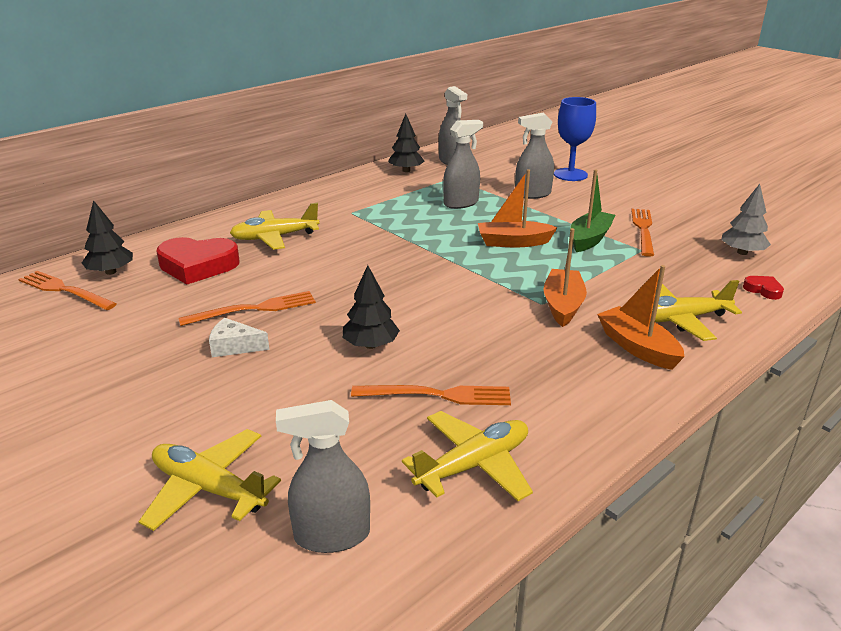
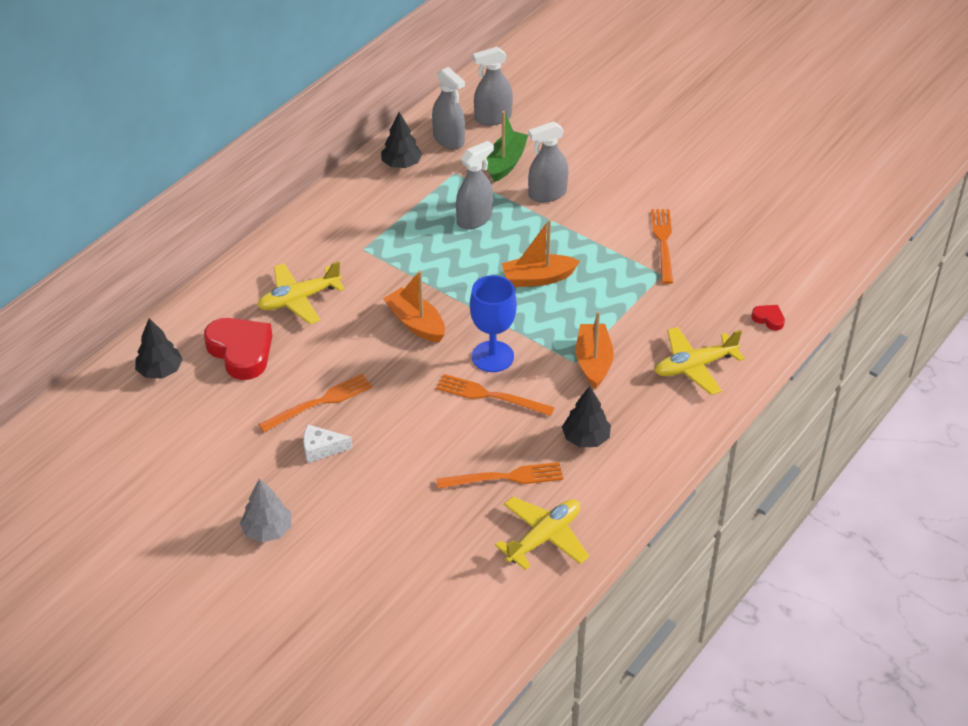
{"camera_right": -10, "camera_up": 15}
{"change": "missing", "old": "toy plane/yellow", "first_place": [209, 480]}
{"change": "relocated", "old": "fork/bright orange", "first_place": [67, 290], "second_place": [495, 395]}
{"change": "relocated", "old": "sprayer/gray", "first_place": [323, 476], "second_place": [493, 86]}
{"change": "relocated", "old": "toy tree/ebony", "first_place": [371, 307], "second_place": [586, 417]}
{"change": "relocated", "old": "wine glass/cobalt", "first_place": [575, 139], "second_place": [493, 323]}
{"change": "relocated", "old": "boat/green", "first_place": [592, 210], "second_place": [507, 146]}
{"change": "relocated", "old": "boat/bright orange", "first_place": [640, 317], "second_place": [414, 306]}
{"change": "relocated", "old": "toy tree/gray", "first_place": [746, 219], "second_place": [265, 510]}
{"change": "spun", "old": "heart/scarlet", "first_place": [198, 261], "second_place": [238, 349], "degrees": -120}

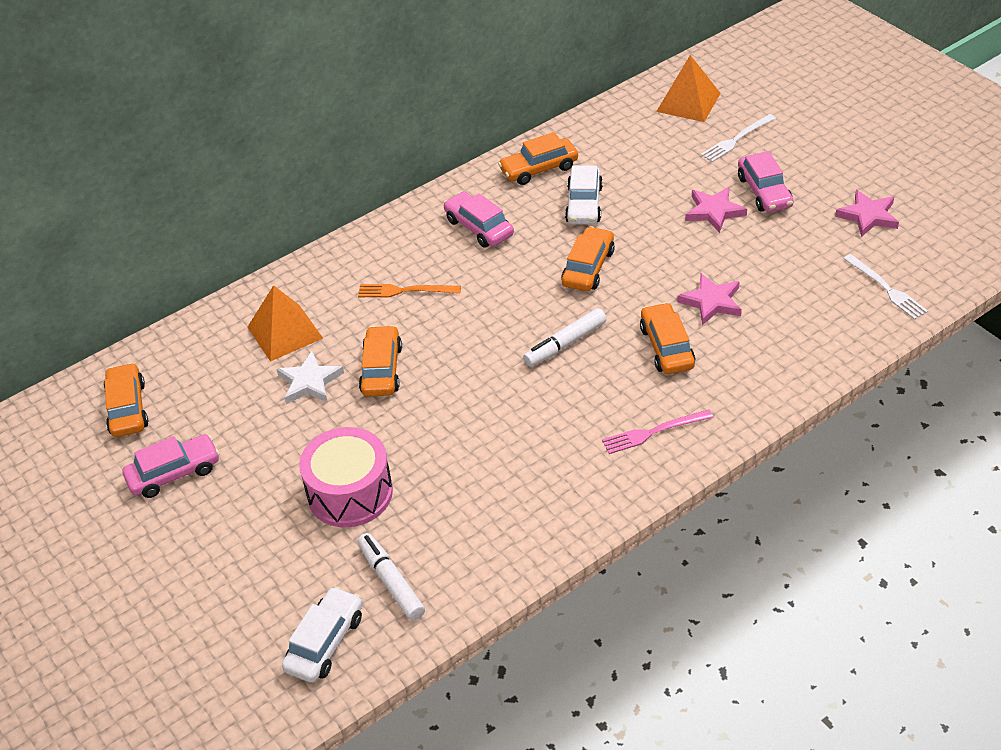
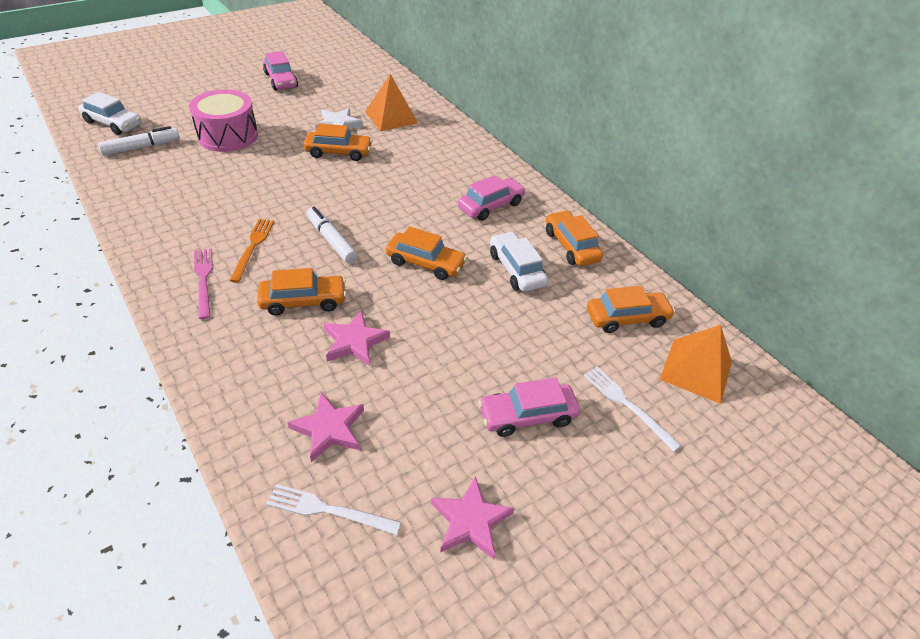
{"camera_right": 85, "camera_up": 0}
{"change": "relocated", "old": "car/bright orange", "first_place": [125, 400], "second_place": [631, 309]}
{"change": "relocated", "old": "fork/bright orange", "first_place": [409, 290], "second_place": [251, 251]}
{"change": "relocated", "old": "star shape/rosy", "first_place": [716, 210], "second_place": [325, 427]}
{"change": "spun", "old": "car/snow-white", "first_place": [584, 195], "second_place": [519, 261], "degrees": 60}
{"change": "spun", "old": "fork/snow-white", "first_place": [885, 287], "second_place": [333, 509], "degrees": 45}

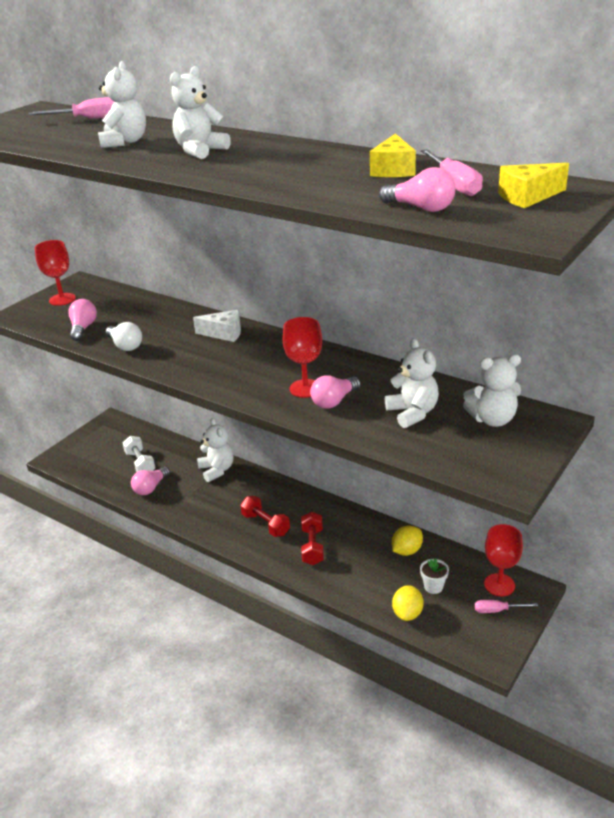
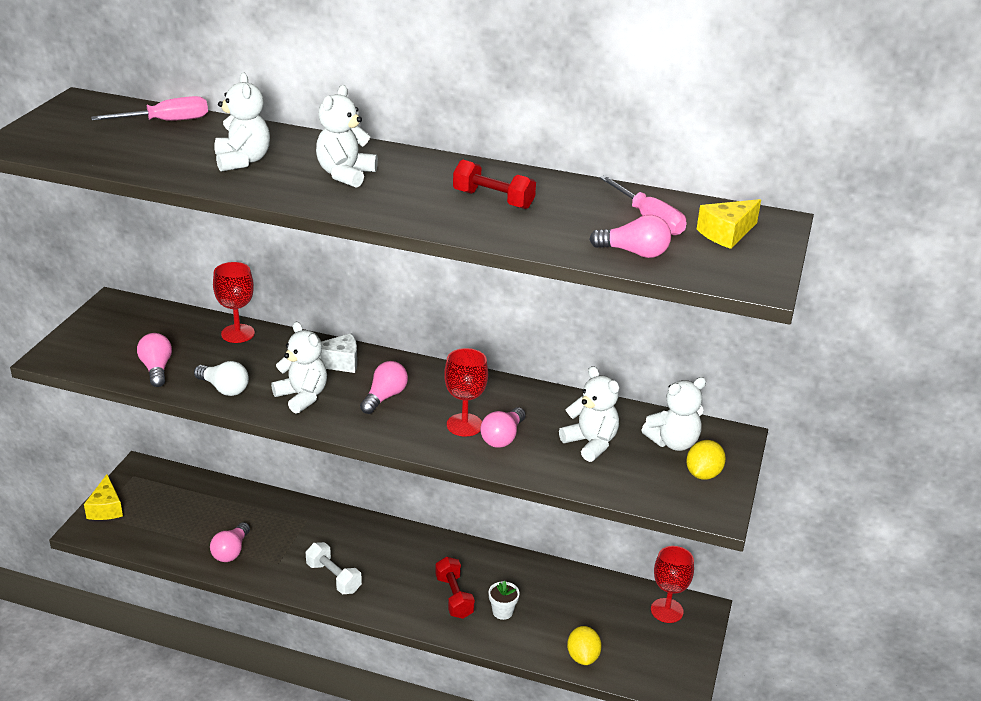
{"camera_right": -20, "camera_up": 0}
{"change": "missing", "old": "screwdriver/rosy", "first_place": [506, 606]}
{"change": "appeared", "new": "bulb/rosy", "second_place": [384, 387]}
{"change": "relocated", "old": "wine glass/scarlet", "first_place": [55, 273], "second_place": [234, 302]}
{"change": "relocated", "old": "dumbbell/snow-white", "first_place": [139, 454], "second_place": [334, 568]}
{"change": "relocated", "old": "teddy bear/snow-white", "first_place": [215, 450], "second_place": [299, 368]}
{"change": "relocated", "old": "dumbbell/scarlet", "first_place": [265, 516], "second_place": [494, 184]}
{"change": "relocated", "old": "piece of cheese/yellow", "first_place": [393, 155], "second_place": [103, 497]}
{"change": "relocated", "old": "citrus fruit/yellow", "first_place": [407, 540], "second_place": [706, 460]}
{"change": "relocated", "old": "potted plant/snow-white", "first_place": [434, 576], "second_place": [504, 600]}

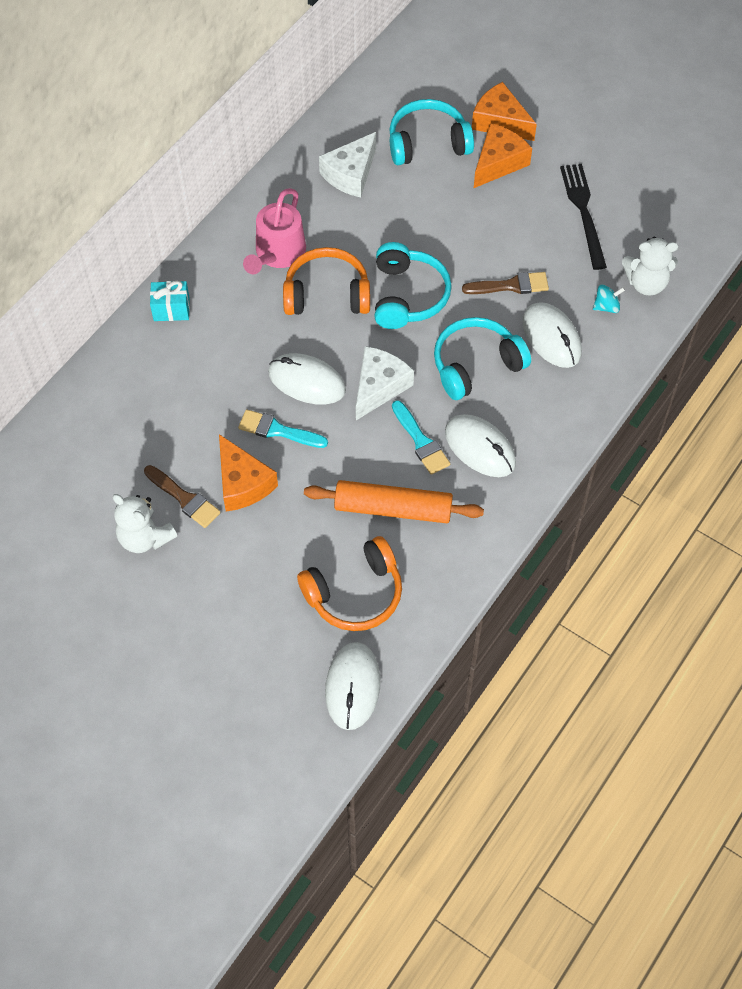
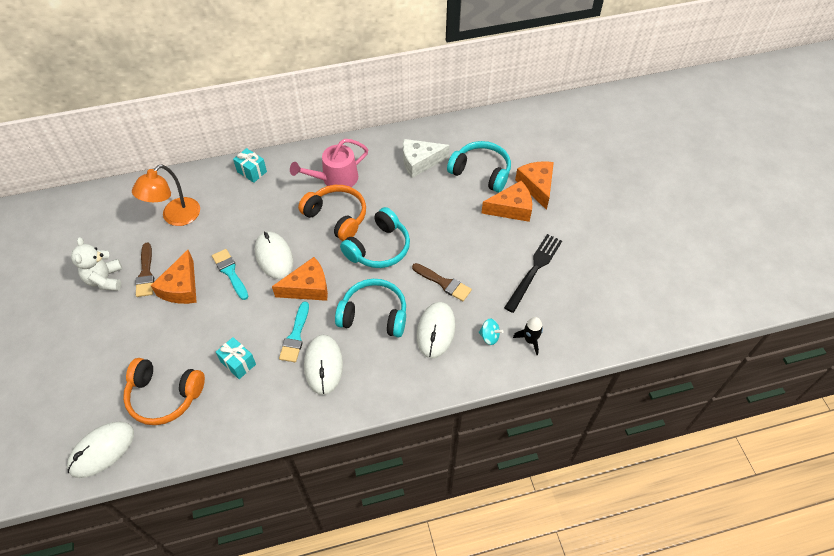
{"camera_right": 40, "camera_up": -5}
{"change": "appeared", "new": "reading lamp/bright orange", "second_place": [166, 195]}
{"change": "exchanged", "old": "pastry roller/bright orange", "new": "present/aqua", "first_place": [394, 501], "second_place": [236, 358]}
{"change": "exchanged", "old": "teddy bear/snow-white", "new": "spaceship/ebony", "first_place": [650, 266], "second_place": [528, 336]}
{"change": "colour", "old": "piece of cheese/snow-white", "new": "piece of cheese/bright orange", "first_place": [385, 383], "second_place": [300, 279]}

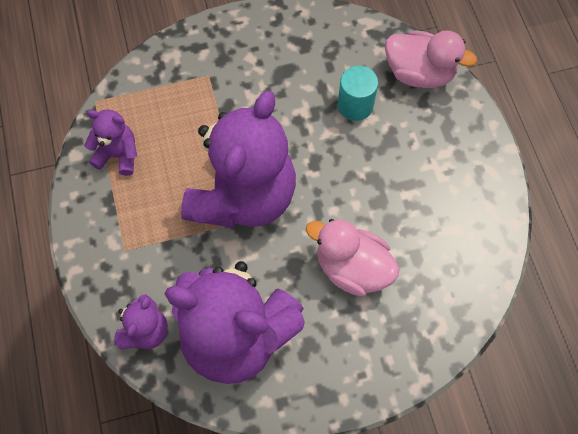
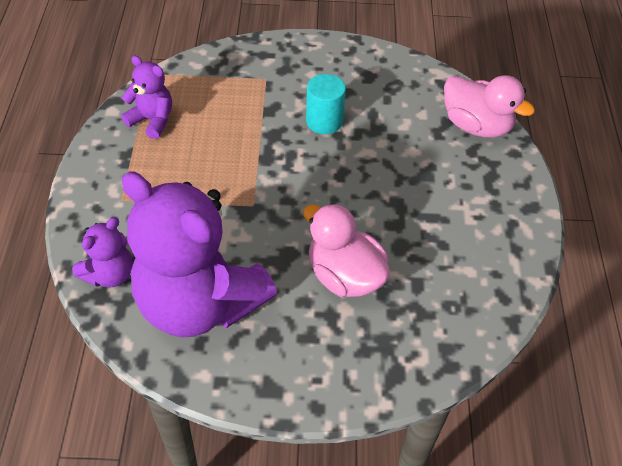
{"camera_right": 15, "camera_up": -15}
{"change": "missing", "old": "teddy bear/royal purple", "first_place": [238, 159]}
{"change": "relocated", "old": "solid cylinder/aqua", "first_place": [358, 93], "second_place": [326, 104]}

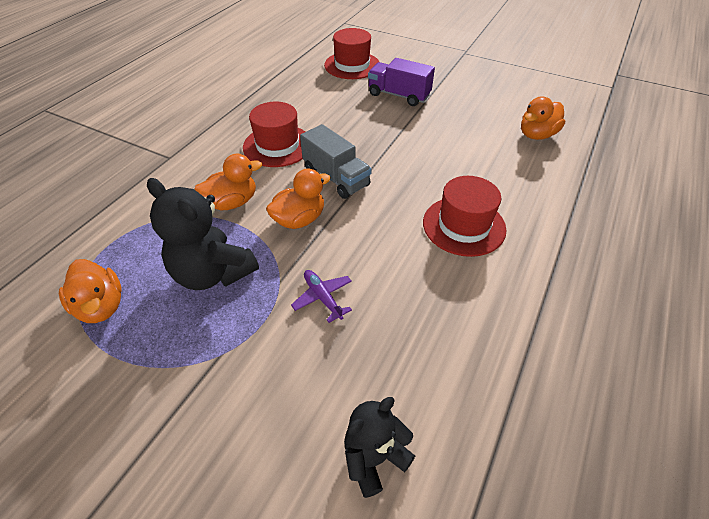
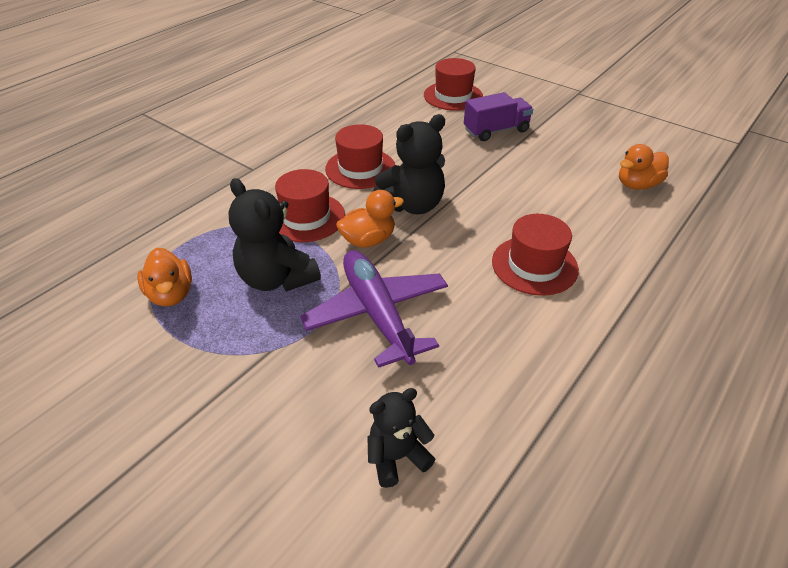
{"camera_right": 10, "camera_up": -5}
{"change": "exchanged", "old": "duck/bright orange", "new": "tall hat/scarlet", "first_place": [228, 182], "second_place": [310, 205]}
{"change": "exchanged", "old": "lorry/gray", "new": "teddy bear/ebony", "first_place": [336, 161], "second_place": [409, 164]}
{"change": "spun", "old": "lorry/royal purple", "first_place": [401, 82], "second_place": [498, 116], "degrees": 120}
{"change": "size", "old": "toy plane/royal purple", "first_place": [321, 296], "second_place": [374, 309], "factor": 2.32}

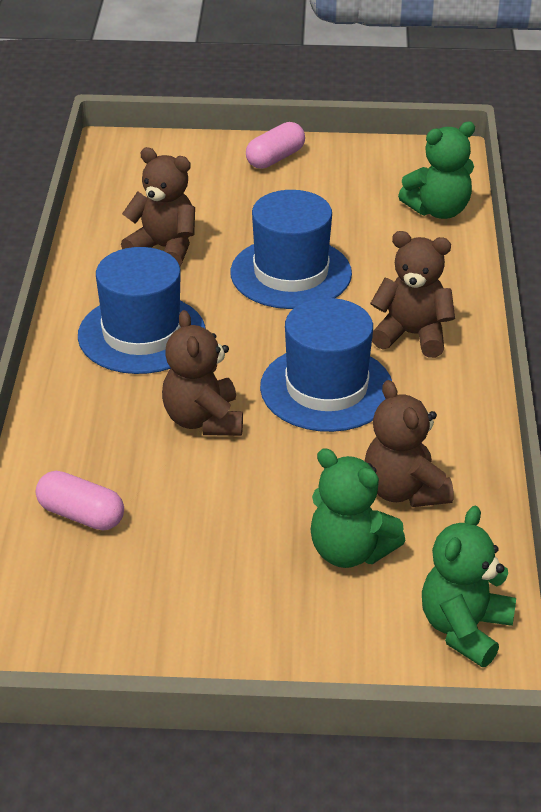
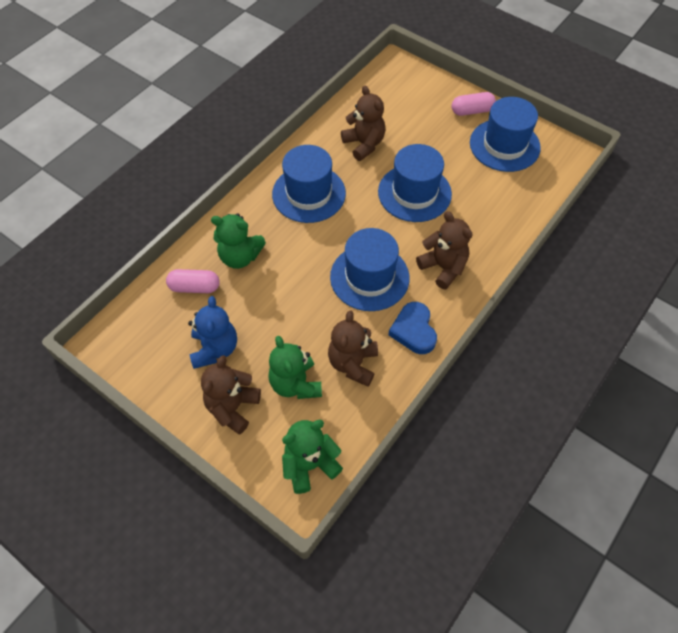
{"camera_right": 35, "camera_up": 20}
{"change": "appeared", "new": "teddy bear/cobalt", "second_place": [212, 332]}
{"change": "appeared", "new": "heart/cobalt", "second_place": [412, 328]}
{"change": "appeared", "new": "tall hat/cobalt", "second_place": [505, 134]}
{"change": "relocated", "old": "teddy bear/dark brown", "first_place": [202, 373], "second_place": [231, 395]}
{"change": "relocated", "old": "teddy bear/green", "first_place": [436, 170], "second_place": [238, 241]}
{"change": "spun", "old": "pill shape/rosy", "first_place": [80, 500], "second_place": [193, 281], "degrees": -60}

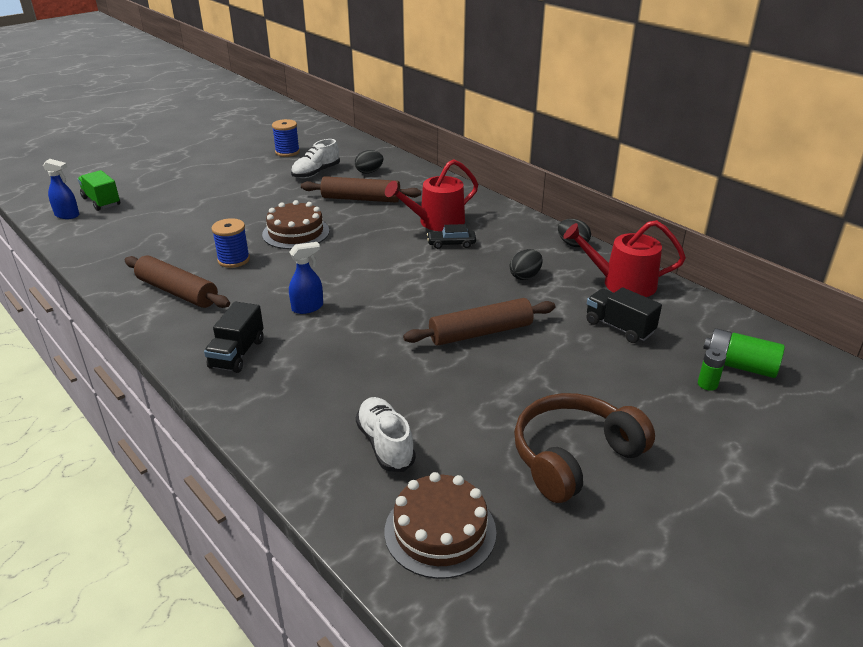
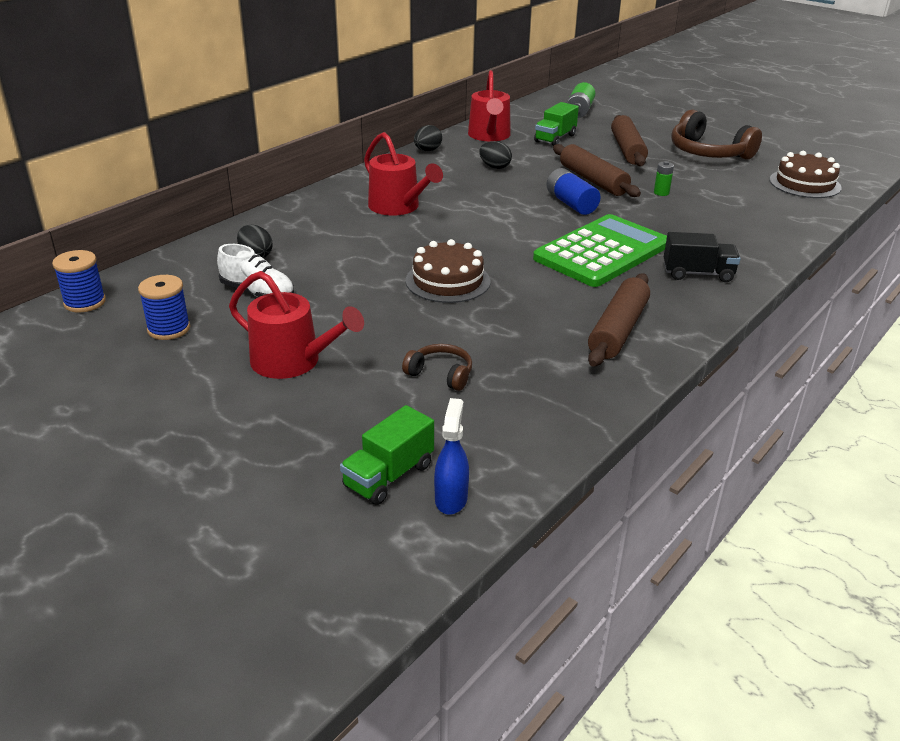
{"camera_right": -100, "camera_up": 0}
{"change": "missing", "old": "shoe/snow-white", "first_place": [386, 434]}
{"change": "missing", "old": "car/ebony", "first_place": [451, 236]}
{"change": "appeared", "new": "sprinkling can/scarlet", "second_place": [296, 325]}
{"change": "appeared", "new": "headphones/dark brown", "second_place": [437, 367]}
{"change": "appeared", "new": "battery/cobalt", "second_place": [574, 191]}
{"change": "relocated", "old": "reel of thread/cobalt", "first_place": [231, 243], "second_place": [79, 281]}
{"change": "relocated", "old": "pastry roller/dark brown", "first_place": [361, 189], "second_place": [629, 140]}
{"change": "relocated", "old": "battery/green", "first_place": [712, 369], "second_place": [664, 178]}
{"change": "exchanged", "old": "sprayer/cobalt", "new": "pocket calculator/green", "first_place": [306, 278], "second_place": [600, 250]}
{"change": "colour", "old": "lorry/ebony", "new": "lorry/green", "first_place": [624, 315], "second_place": [556, 124]}

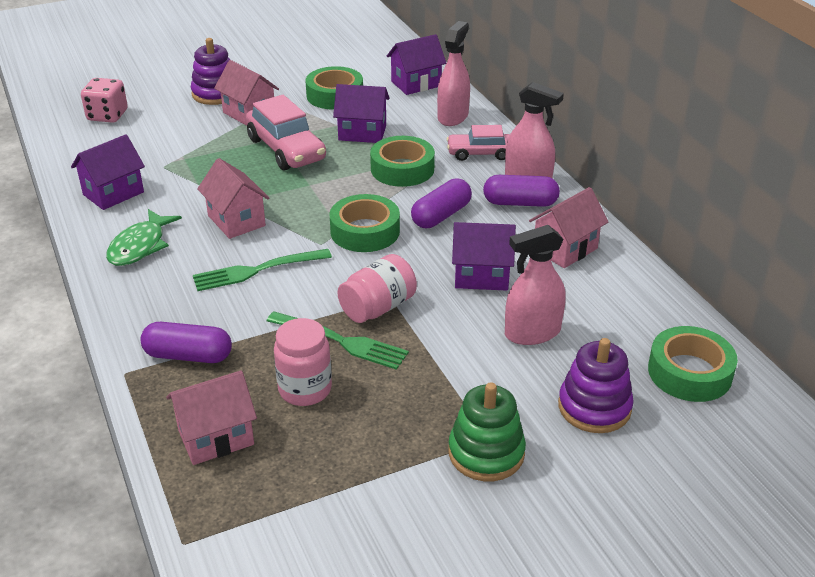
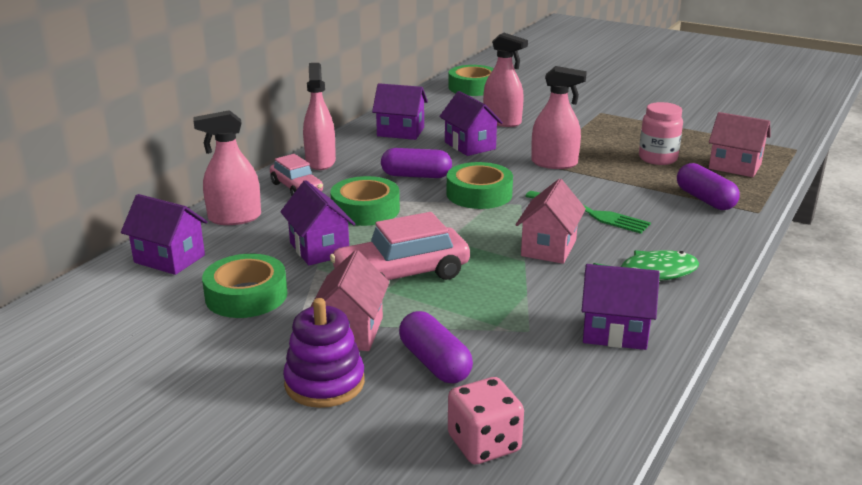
{"camera_right": -125, "camera_up": -10}
{"change": "missing", "old": "fork/green", "first_place": [338, 341]}
{"change": "missing", "old": "stacking rings/green", "first_place": [487, 431]}
{"change": "missing", "old": "stacking rings/royal purple", "first_place": [596, 385]}
{"change": "relocated", "old": "pill shape/royal purple", "first_place": [521, 191], "second_place": [436, 347]}
{"change": "exchanged", "old": "preserve jar/rosy", "new": "sprayer/rosy", "first_place": [377, 288], "second_place": [559, 117]}
{"change": "colour", "old": "house/rosy", "new": "house/royal purple", "first_place": [568, 227], "second_place": [400, 111]}
{"change": "spun", "old": "car/rosy", "first_place": [286, 133], "second_place": [400, 246], "degrees": -135}

